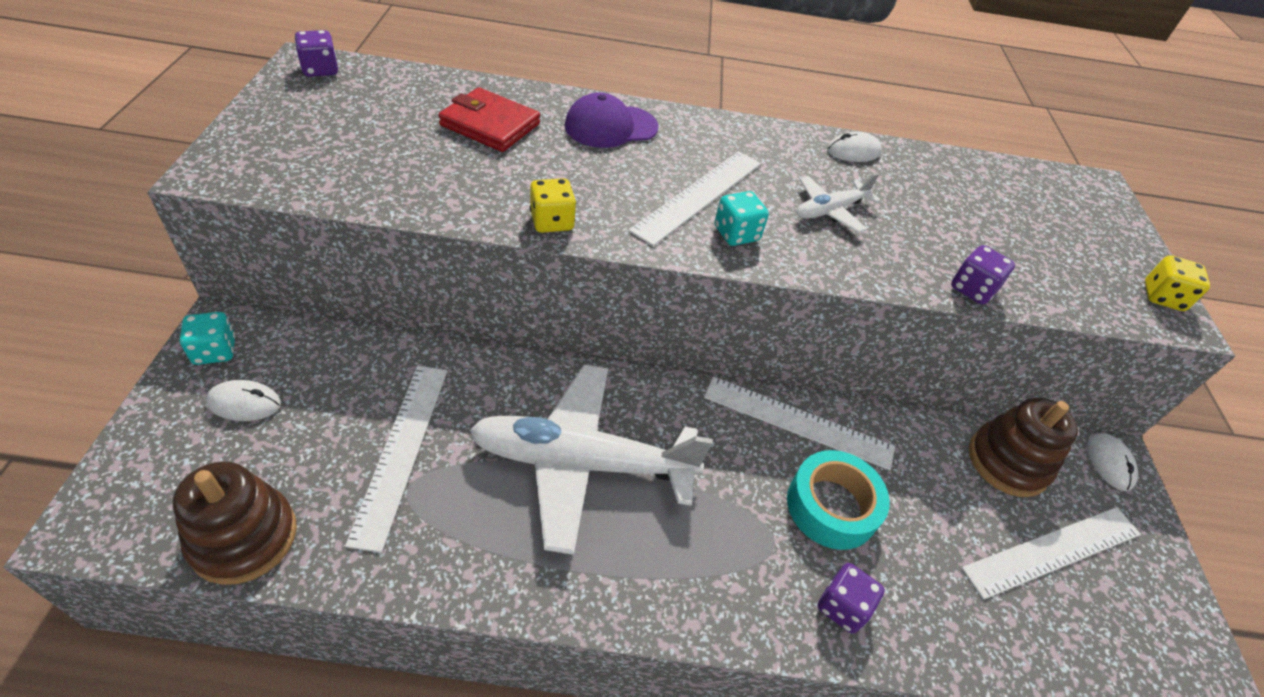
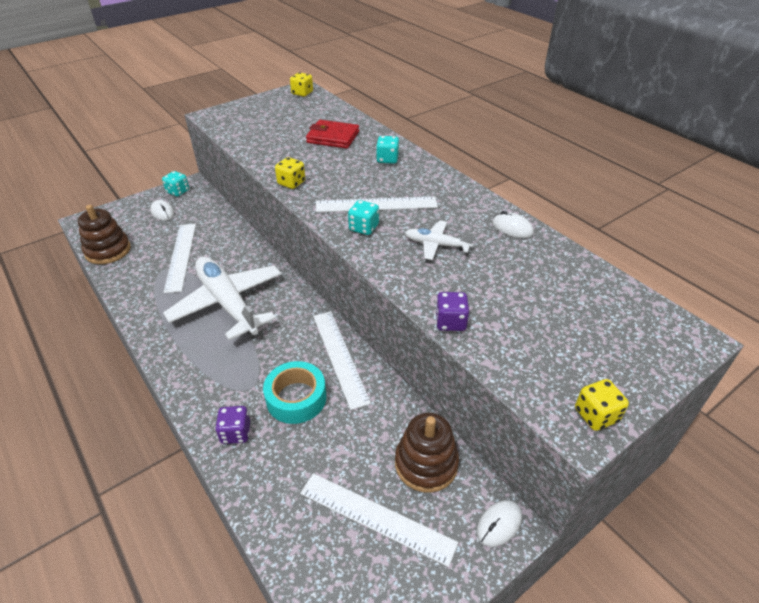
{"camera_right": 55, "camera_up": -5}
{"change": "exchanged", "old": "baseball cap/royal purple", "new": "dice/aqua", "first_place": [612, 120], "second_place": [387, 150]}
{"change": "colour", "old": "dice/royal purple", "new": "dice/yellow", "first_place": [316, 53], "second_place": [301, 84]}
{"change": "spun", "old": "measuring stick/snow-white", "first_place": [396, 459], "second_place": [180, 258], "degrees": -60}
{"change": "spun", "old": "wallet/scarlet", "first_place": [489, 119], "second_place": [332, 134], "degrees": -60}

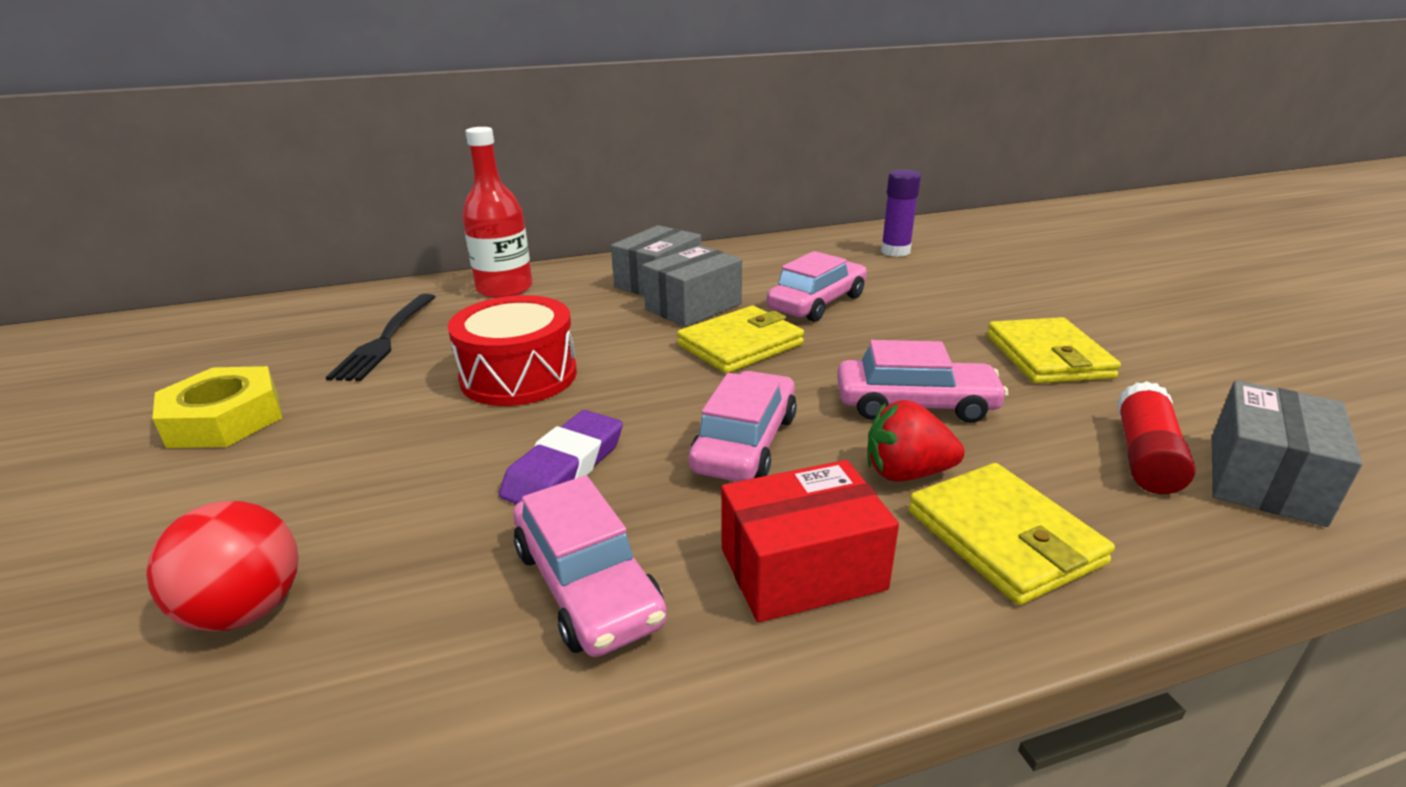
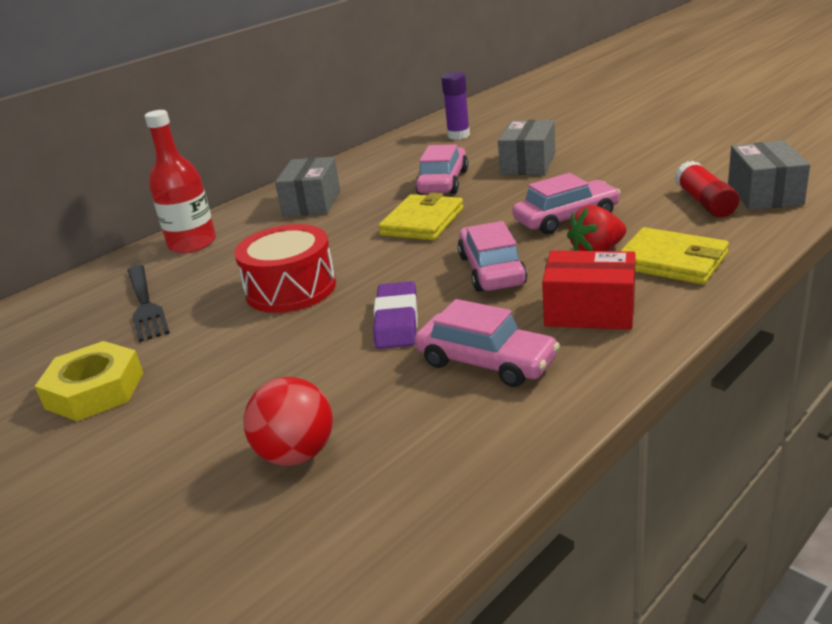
{"camera_right": -25, "camera_up": 0}
{"change": "missing", "old": "wallet/yellow", "first_place": [1054, 350]}
{"change": "relocated", "old": "box/gray", "first_place": [692, 286], "second_place": [526, 147]}
{"change": "spun", "old": "box/scarlet", "first_place": [810, 541], "second_place": [589, 290], "degrees": 60}

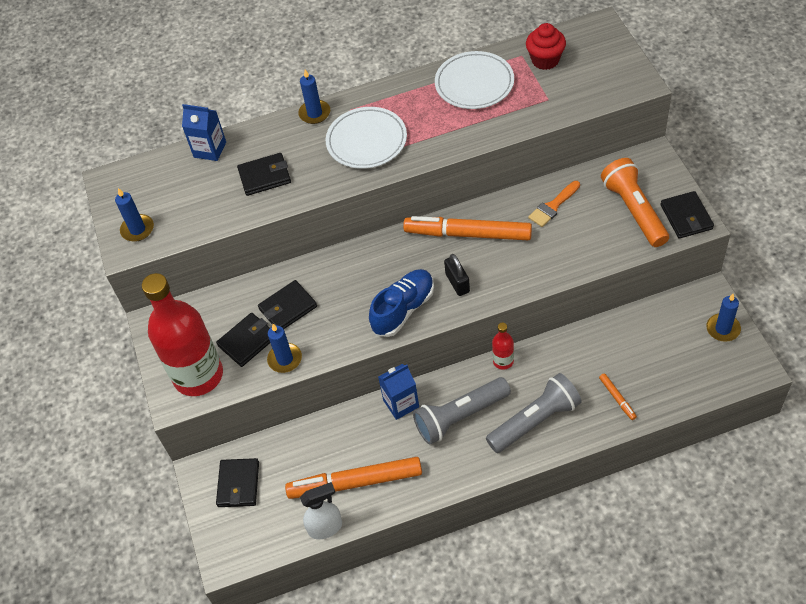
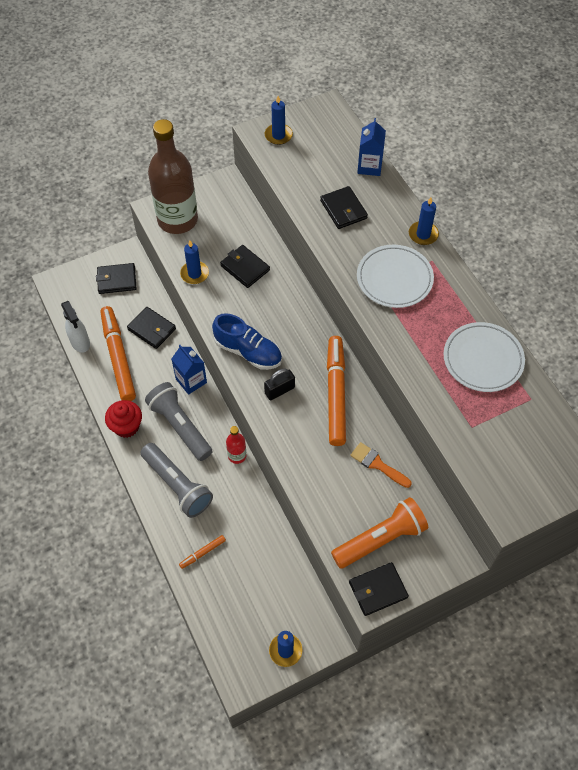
{"camera_right": 75, "camera_up": 5}
{"change": "relocated", "old": "wallet/ebony", "first_place": [243, 340], "second_place": [151, 328]}
{"change": "relocated", "old": "muffin/scarlet", "first_place": [546, 46], "second_place": [123, 419]}
{"change": "colour", "old": "bottle/scarlet", "new": "bottle/dark brown", "first_place": [182, 334], "second_place": [173, 176]}

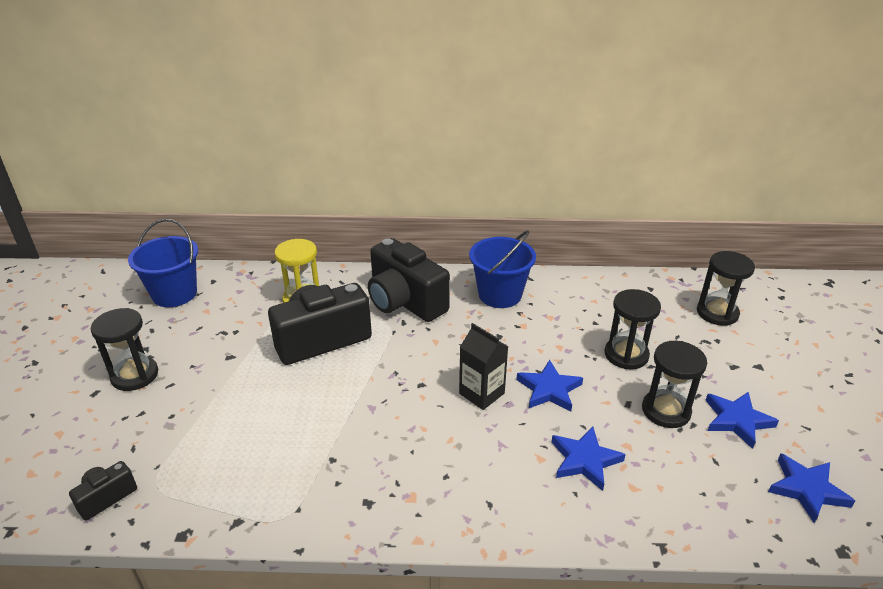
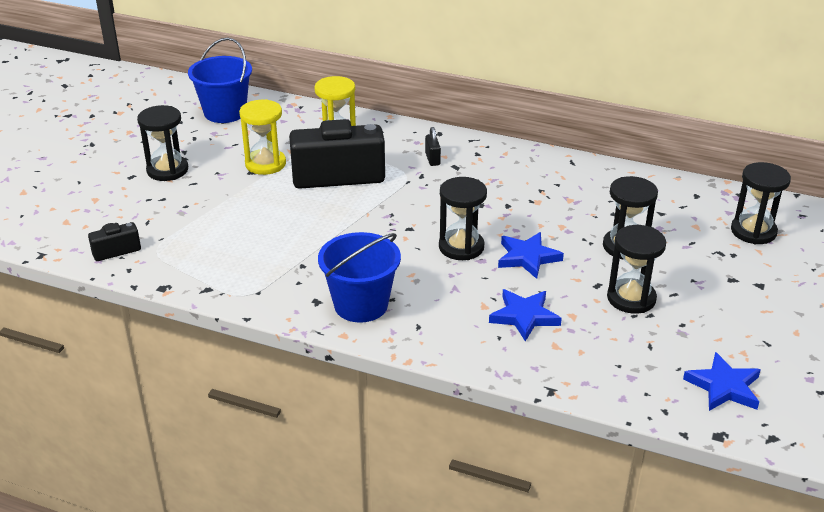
{"camera_right": 20, "camera_up": 0}
{"change": "missing", "old": "star shape/cobalt", "first_place": [742, 420]}
{"change": "appeared", "new": "sand timer/yellow", "second_place": [262, 137]}
{"change": "relocated", "old": "bucket/cobalt", "first_place": [502, 269], "second_place": [359, 277]}
{"change": "exchanged", "old": "photo camera/ebony", "new": "padlock/ebony", "first_place": [409, 280], "second_place": [433, 146]}
{"change": "exchanged", "old": "milk carton/ebony", "new": "sand timer/ebony", "first_place": [483, 366], "second_place": [463, 218]}

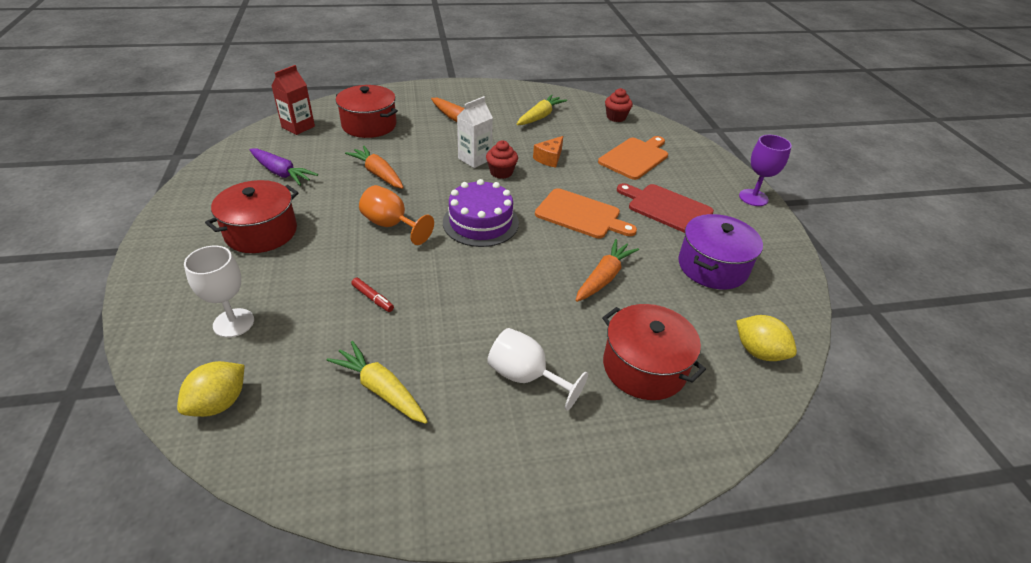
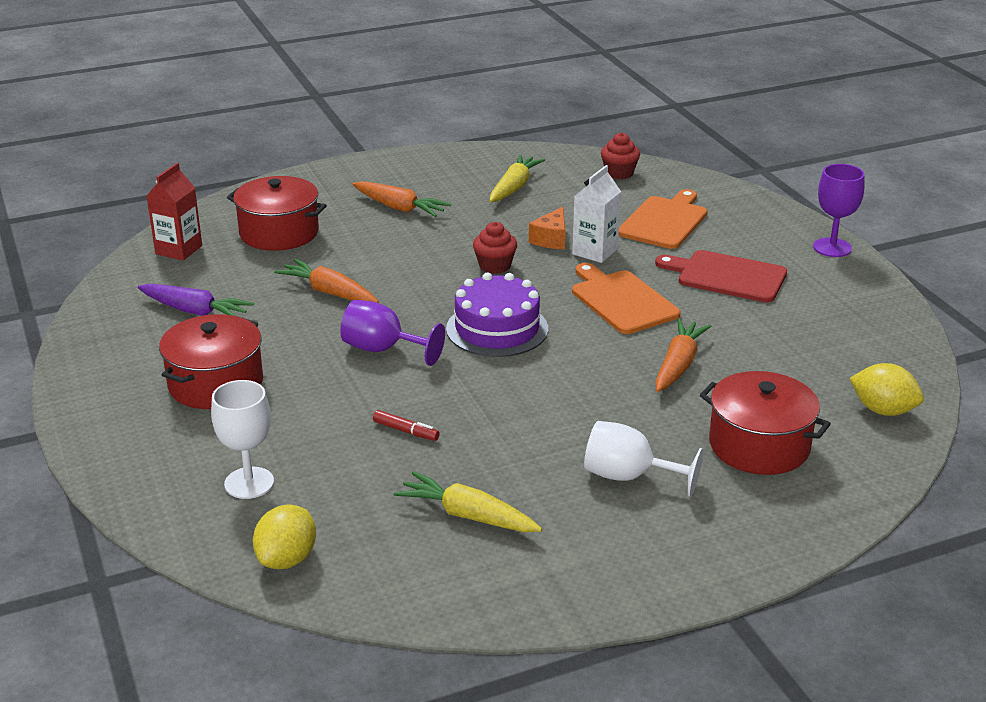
{"camera_right": -10, "camera_up": -10}
{"change": "missing", "old": "cooking pot/royal purple", "first_place": [720, 251]}
{"change": "relocated", "old": "milk carton/snow-white", "first_place": [475, 132], "second_place": [596, 214]}
{"change": "colour", "old": "wine glass/bright orange", "new": "wine glass/royal purple", "first_place": [396, 215], "second_place": [392, 333]}
{"change": "spun", "old": "bread board/bright orange", "first_place": [586, 213], "second_place": [626, 298], "degrees": -135}

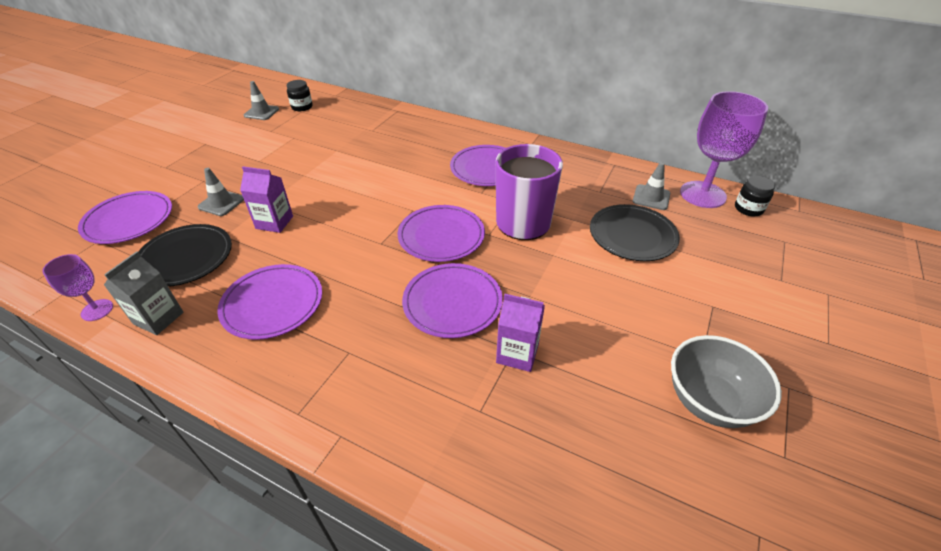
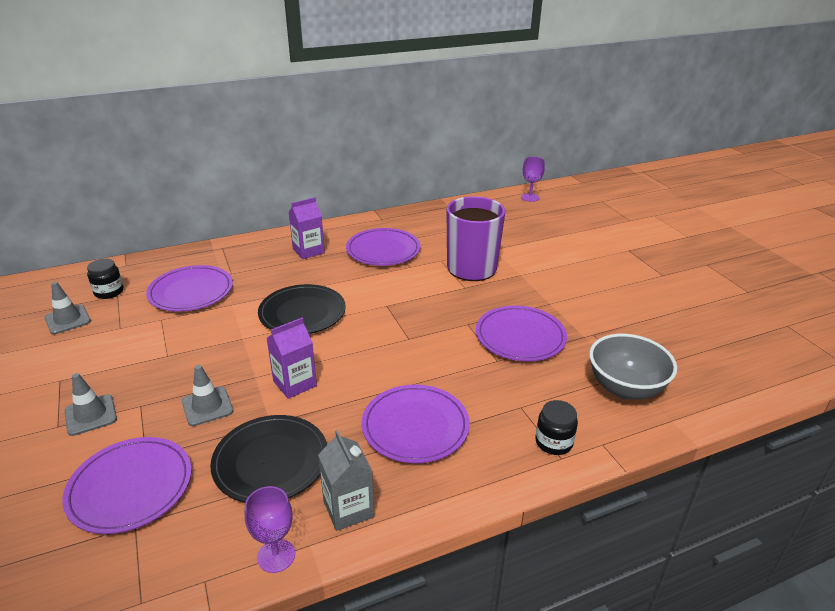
{"camera_right": -50, "camera_up": -10}
{"change": "relocated", "old": "plate/royal purple", "first_place": [441, 233], "second_place": [189, 288]}
{"change": "relocated", "old": "milk carton/royal purple", "first_place": [520, 333], "second_place": [306, 228]}
{"change": "relocated", "old": "plate/ebony", "first_place": [635, 232], "second_place": [302, 309]}
{"change": "relocated", "old": "road cone/gray", "first_place": [651, 186], "second_place": [91, 404]}
{"change": "relocated", "old": "serving bowl/gray", "first_place": [726, 381], "second_place": [633, 367]}
{"change": "relocated", "old": "preserve jar/ebony", "first_place": [755, 196], "second_place": [556, 427]}
{"change": "size", "old": "wine glass/royal purple", "first_place": [724, 149], "second_place": [533, 179], "factor": 0.51}

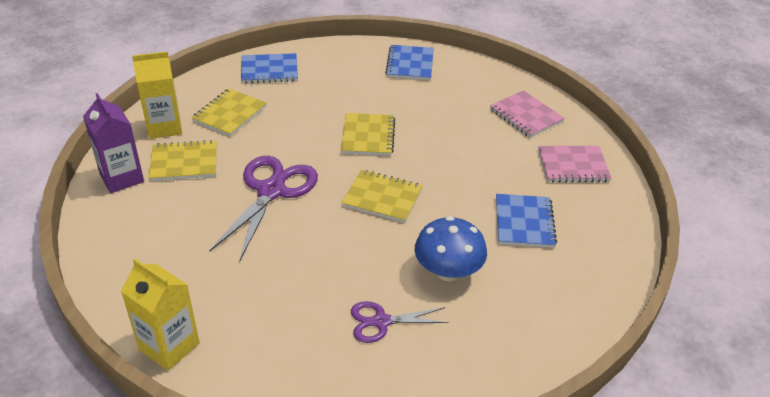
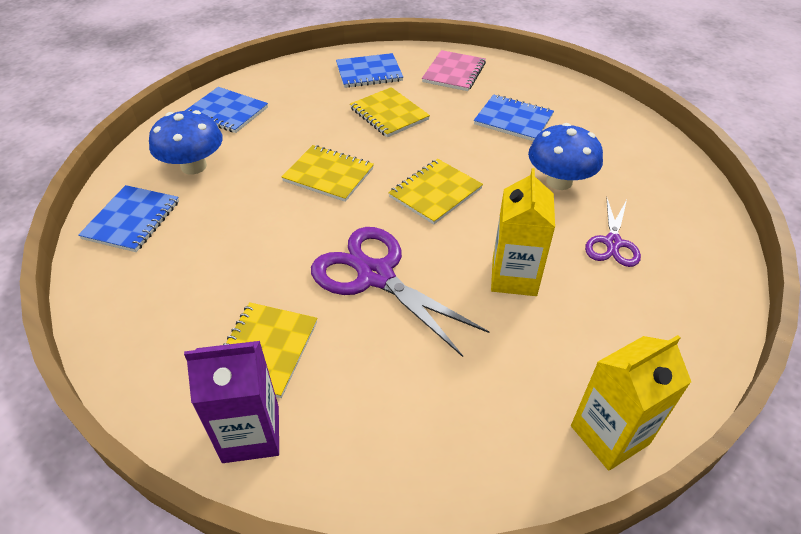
{"camera_right": -65, "camera_up": 5}
{"change": "appeared", "new": "fungus/cobalt", "second_place": [186, 142]}
{"change": "relocated", "old": "milk carton/yellow", "first_place": [157, 95], "second_place": [523, 232]}
{"change": "relocated", "old": "exercise book/yellow", "first_place": [229, 112], "second_place": [390, 112]}
{"change": "colour", "old": "exercise book/rosy", "new": "exercise book/cobalt", "first_place": [527, 114], "second_place": [369, 70]}

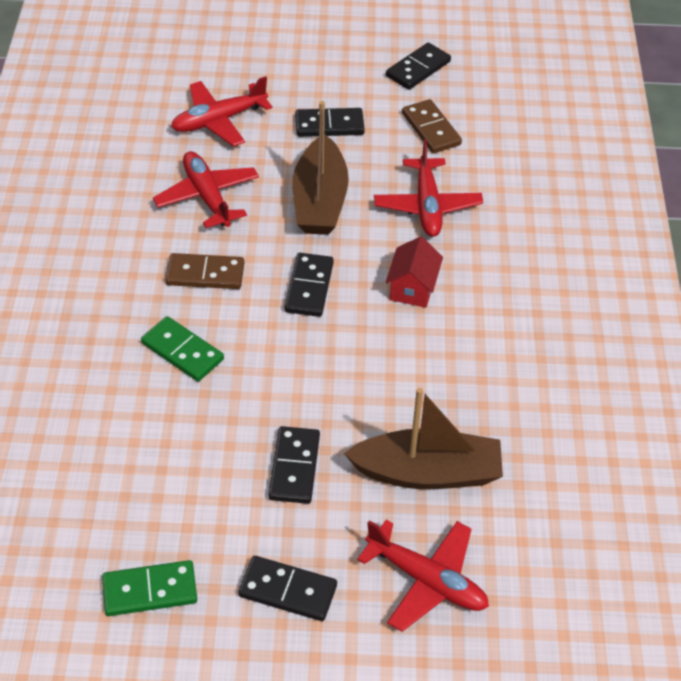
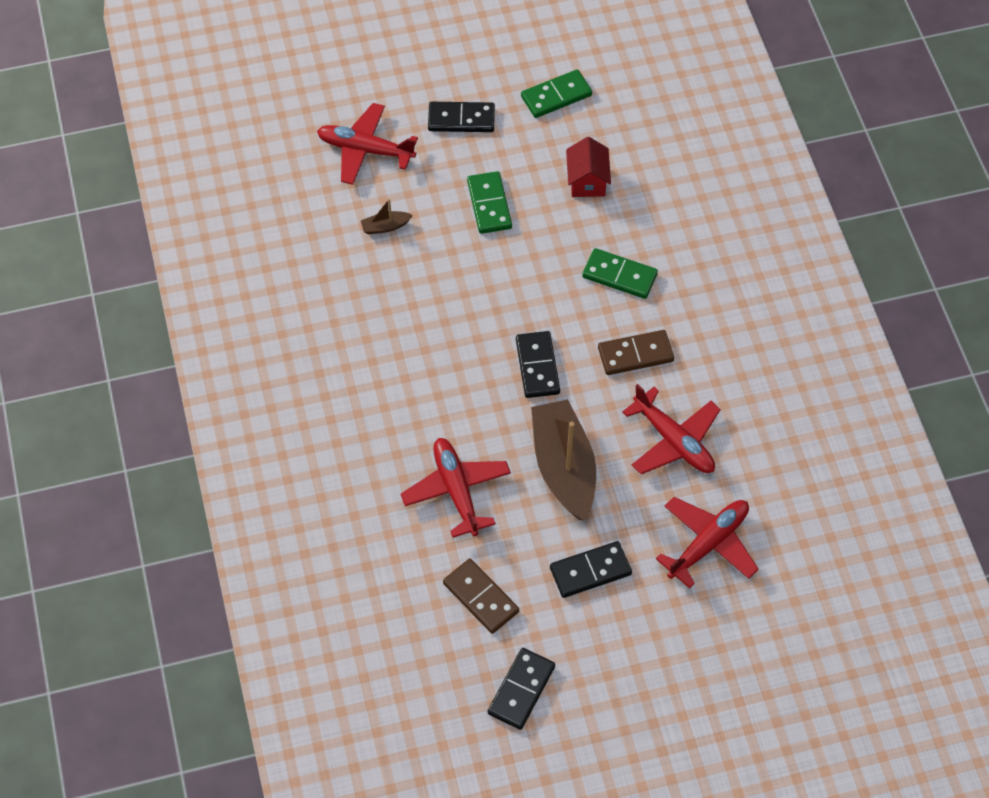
{"camera_right": 165, "camera_up": 10}
{"change": "relocated", "old": "house/scarlet", "first_place": [414, 272], "second_place": [588, 167]}
{"change": "colour", "old": "domino tile/ebony", "new": "domino tile/green", "first_place": [294, 465], "second_place": [489, 202]}
{"change": "size", "old": "boat/dark brown", "first_place": [423, 438], "second_place": [387, 216], "factor": 0.42}

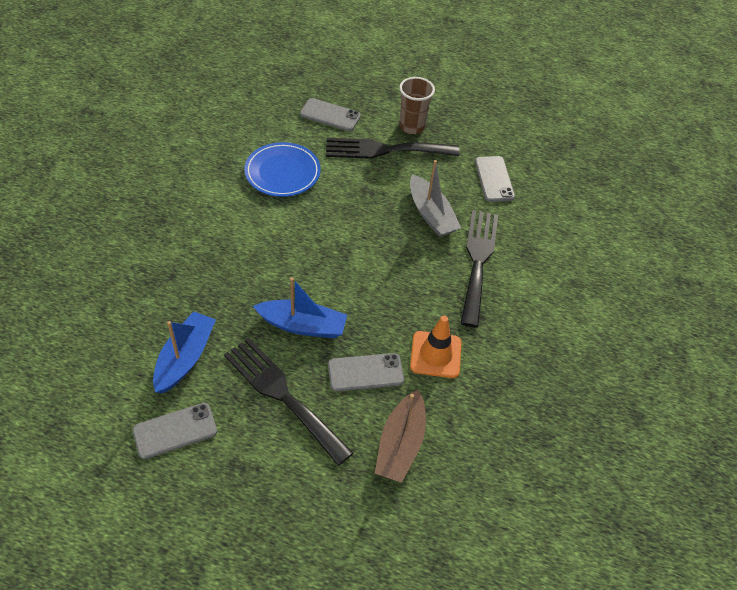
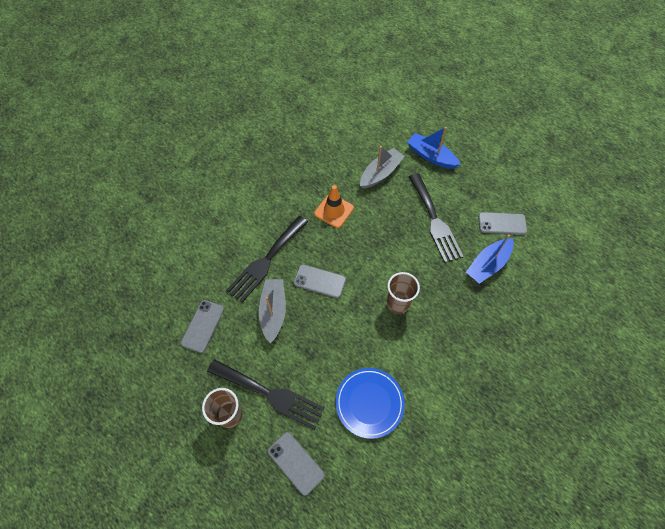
{"camera_right": -150, "camera_up": 10}
{"change": "appeared", "new": "cup/dark brown", "second_place": [403, 293]}
{"change": "relocated", "old": "boat/cobalt", "first_place": [300, 307], "second_place": [433, 148]}
{"change": "relocated", "old": "smartphone/gray", "first_place": [366, 372], "second_place": [320, 281]}
{"change": "colour", "old": "boat/dark brown", "new": "boat/gray", "first_place": [400, 436], "second_place": [382, 167]}

